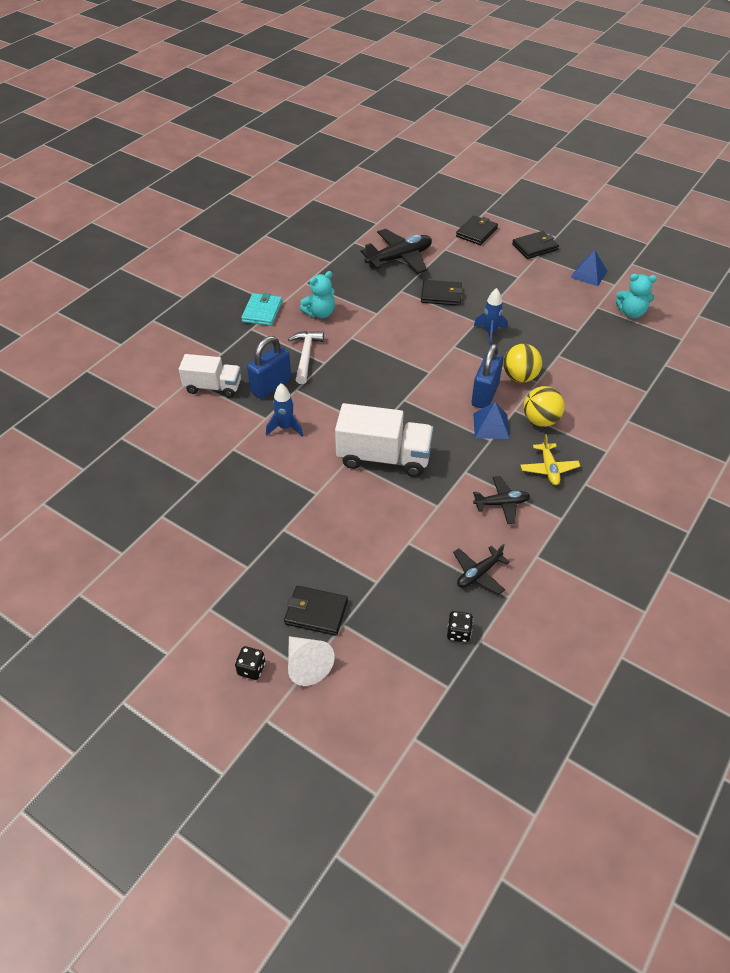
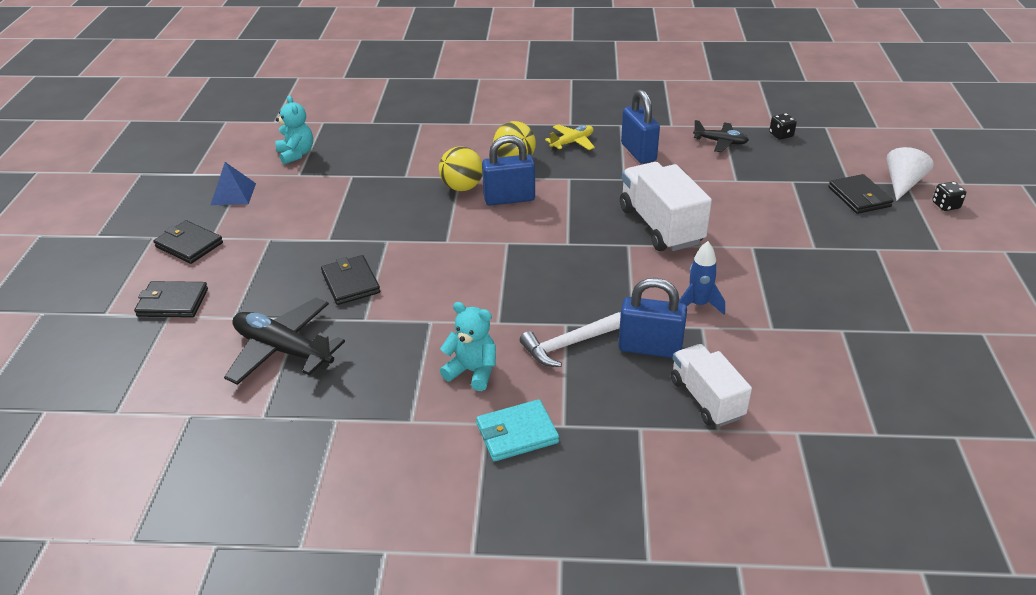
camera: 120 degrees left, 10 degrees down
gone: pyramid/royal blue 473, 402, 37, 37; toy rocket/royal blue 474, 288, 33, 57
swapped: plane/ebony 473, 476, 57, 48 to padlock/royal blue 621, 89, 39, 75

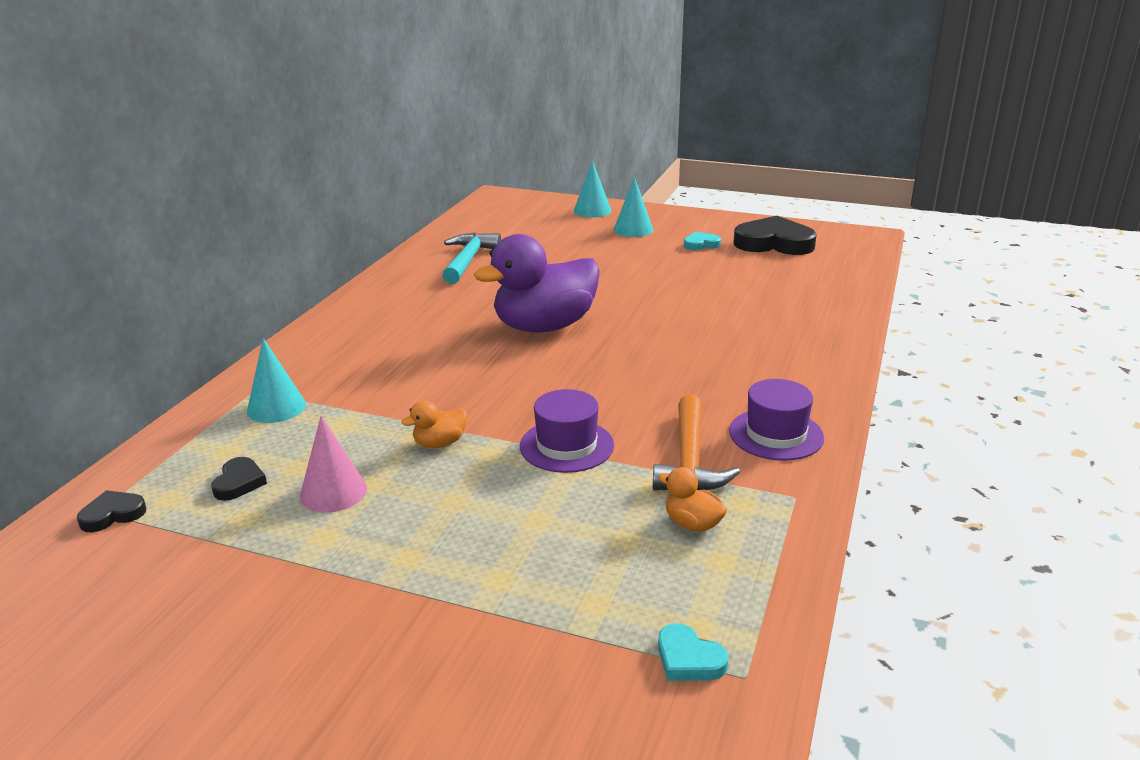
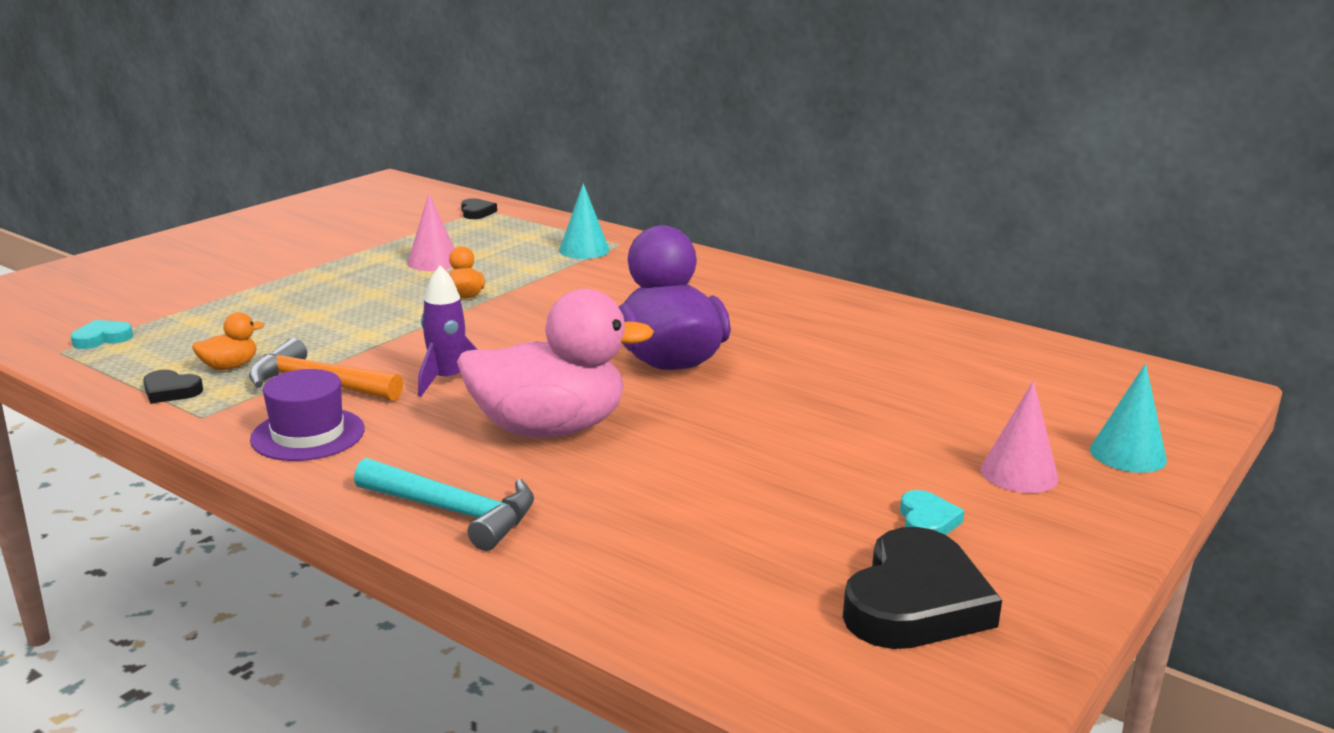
camera: 105 degrees right, 5 degrees down
gone: hat/violet 520, 389, 94, 84
new: toy rocket/violet 418, 265, 60, 132; toy duck/rosy 457, 289, 197, 148
shifted: heart shape/ebony 211, 457, 56, 44 to 143, 370, 60, 34; carpenter's hammer/turquoise 442, 233, 59, 51 to 354, 458, 180, 93
repainted: cone/turquoise 613, 177, 40, 60 to cone/rosy 981, 381, 77, 112

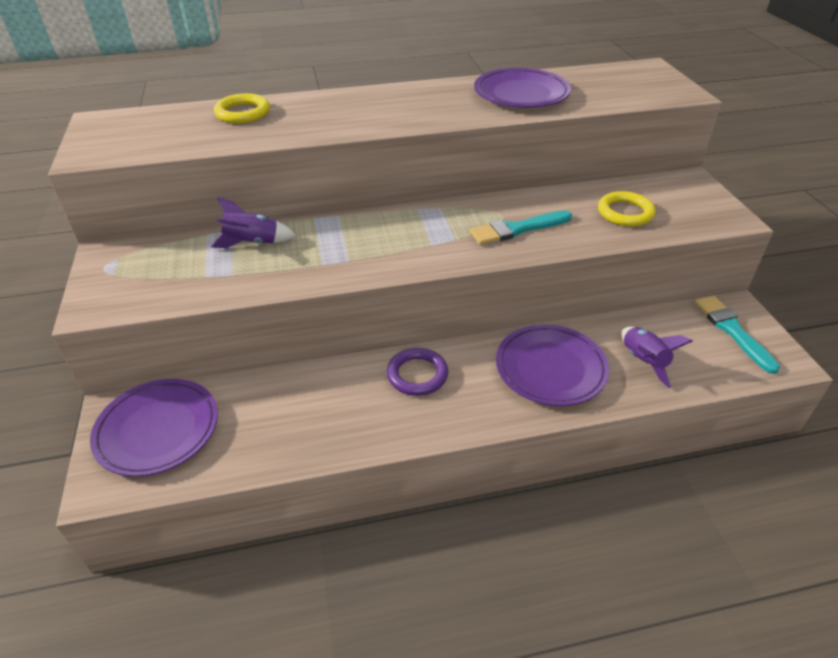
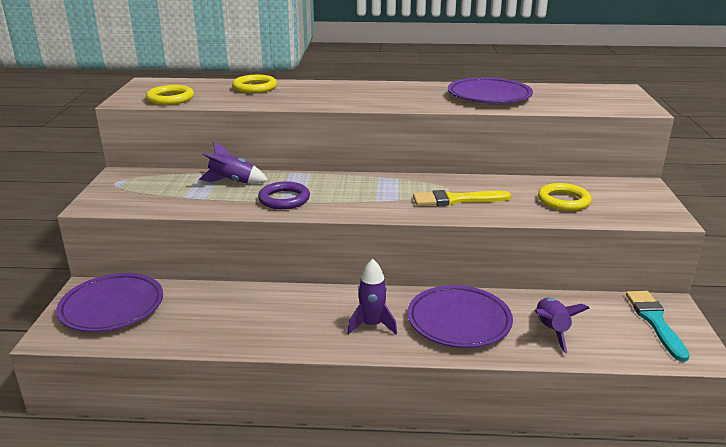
camera: 15 degrees right, 15 degrees down
new: hoop/golden 146, 85, 48, 20; toy rocket/violet 347, 259, 50, 75
shifted: hoop/violet 387, 348, 61, 48 to 258, 181, 52, 28
repainted: paint brush/turquoise 470, 210, 102, 35 to paint brush/golden 413, 190, 98, 16

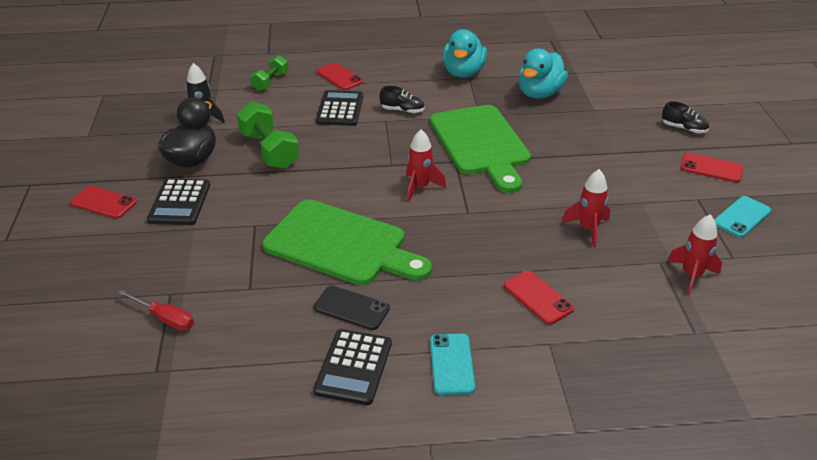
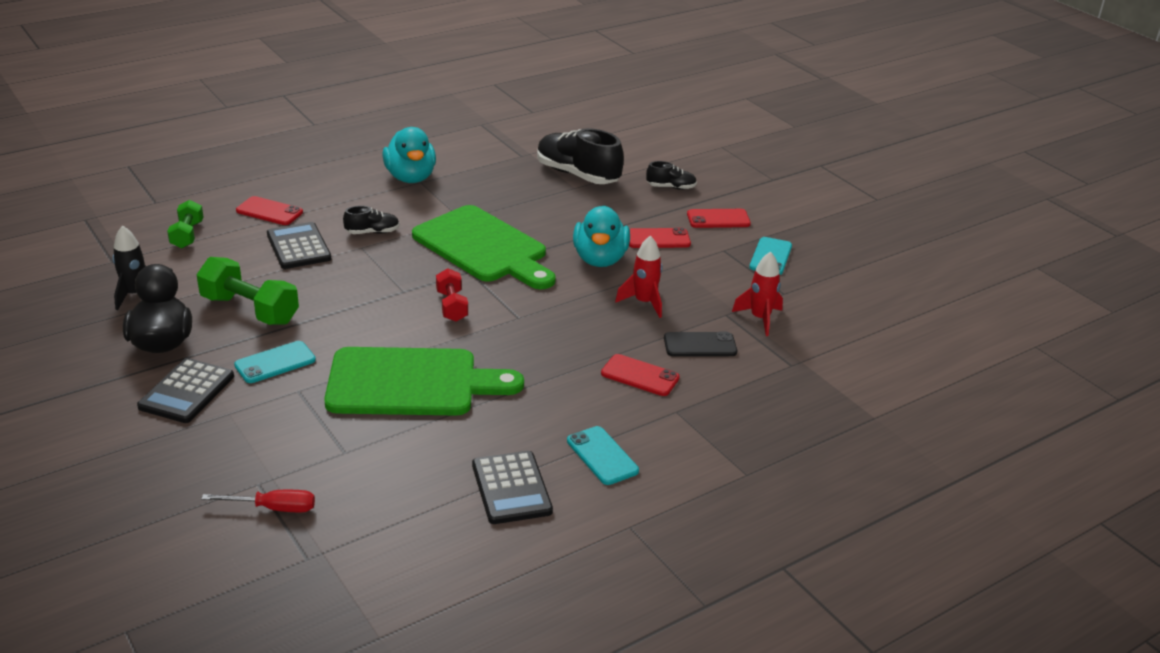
camera: 30 degrees left, 5 degrees down
new: phone/turquoise 234, 341, 82, 42; lace-up shoe/ebony 537, 128, 87, 56
shifted: toy duck/turquoise 519, 49, 49, 50 to 573, 205, 57, 62; phone/red 70, 186, 67, 33 to 629, 228, 62, 20; phone/ebony 314, 286, 76, 44 to 664, 332, 73, 25
swapped: toy rocket/red 406, 129, 40, 73 to free weight/red 436, 268, 32, 54
rotated: calculator/ebony 147, 178, 63, 47 = 137, 358, 97, 65 45 degrees clockwise

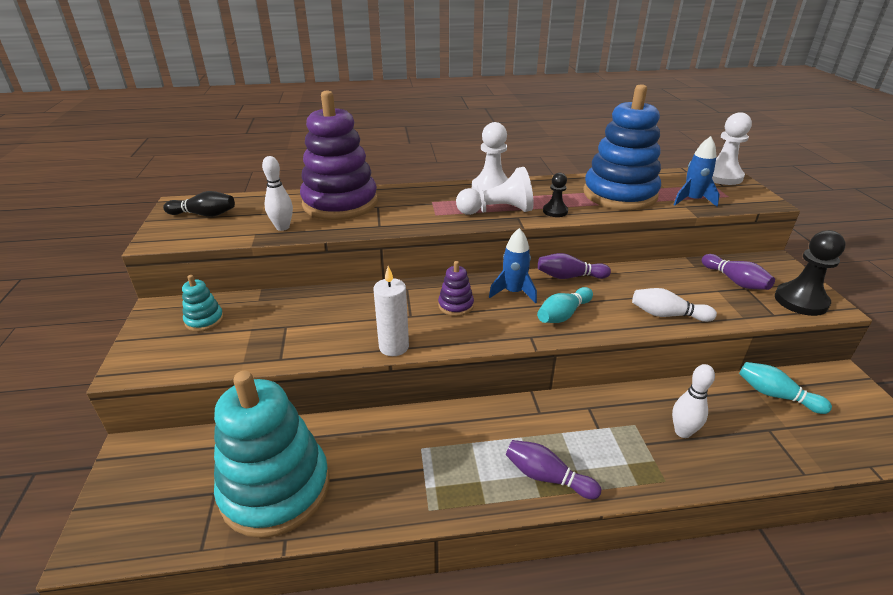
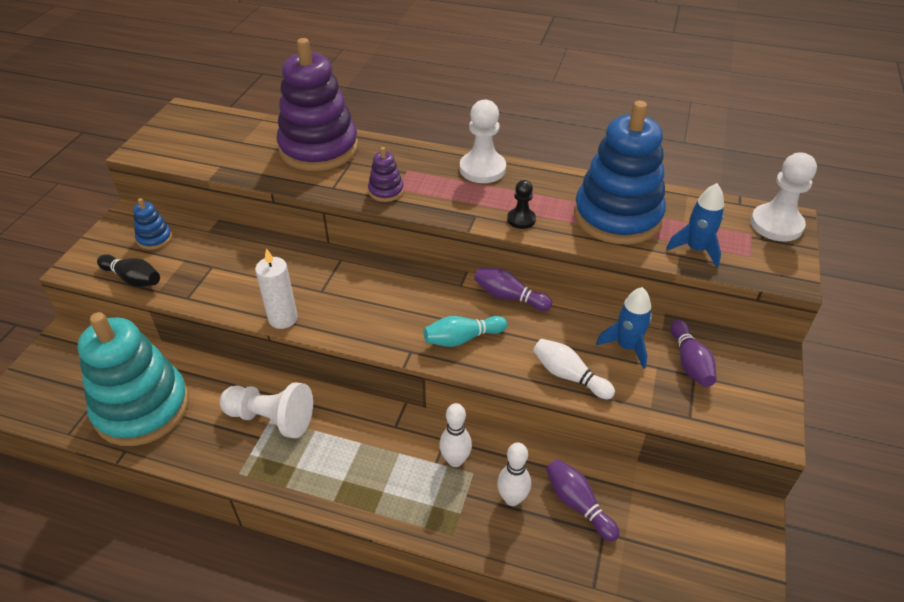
camera: 25 degrees right, 10 degrees up
gone: bowling pin/turquoise 739, 362, 93, 52; pawn/ebony 775, 230, 71, 86
shifted: bowling pin/ebony 163, 191, 72, 26 to 97, 254, 63, 33; pawn/snow-white 456, 167, 78, 48 to 220, 382, 93, 56; stacking toy/violet 438, 261, 36, 55 to 368, 147, 36, 55; bowling pin/snow-white 262, 156, 31, 75 to 439, 403, 33, 64; bowling pin/violet 506, 440, 95, 59 to 546, 459, 74, 83; toy rocket/royal blue 489, 228, 48, 75 to 596, 287, 56, 82
repainted: stacking toy/turquoise 182, 275, 42, 57 to stacking toy/royal blue 133, 198, 39, 52

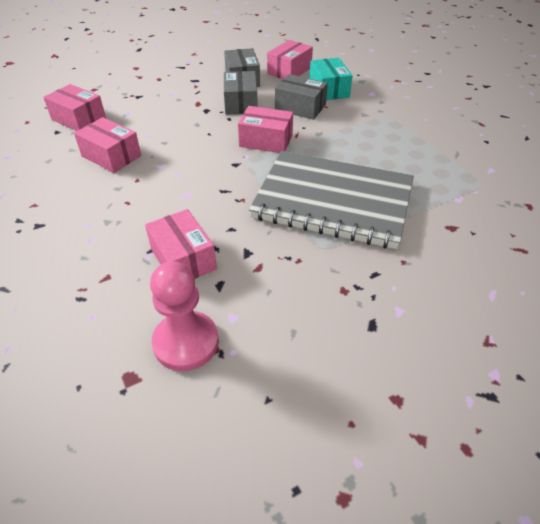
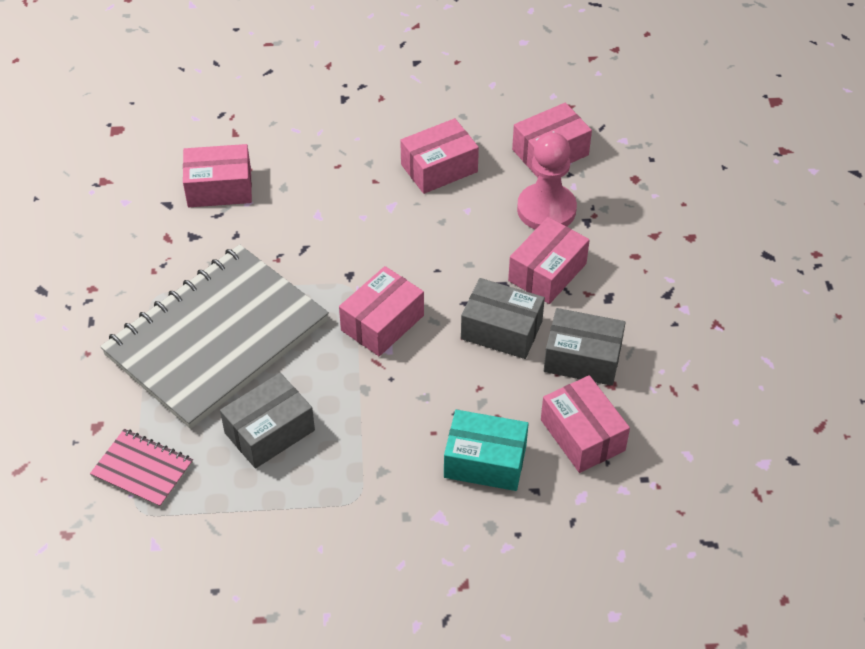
camera: 115 degrees right, 5 degrees up
new: notebook/rosy 90, 429, 103, 79; package/rosy 508, 217, 82, 87
shifted: package/grey 275, 74, 53, 46 to 220, 373, 95, 96; pawn/rosy 150, 261, 69, 110 to 517, 132, 60, 98

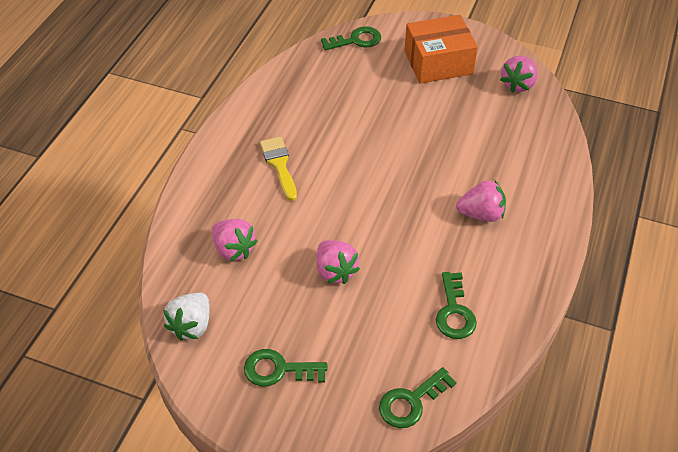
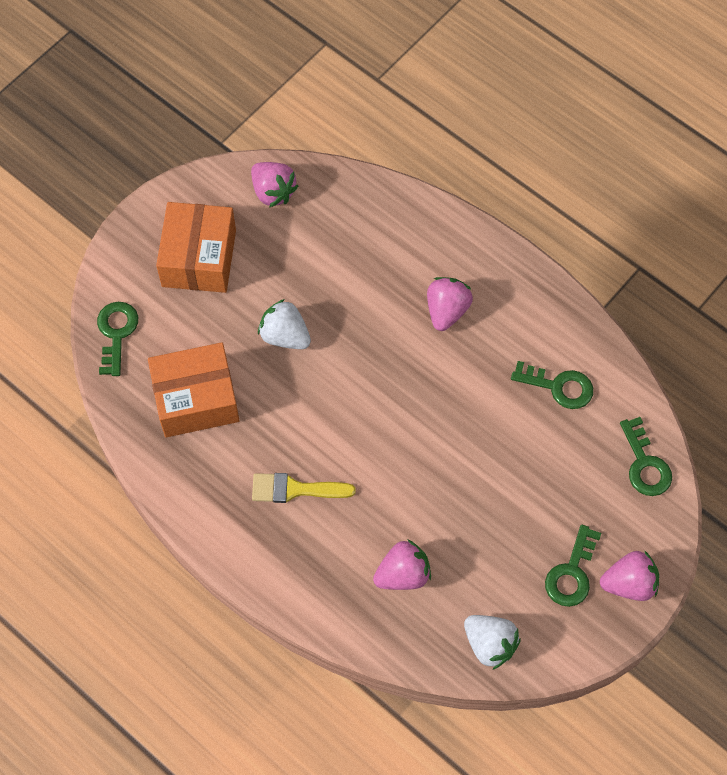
camera: 70 degrees left, 15 degrees up
new: package/bright orange 148, 342, 92, 95; strawberry/snow-white 258, 299, 53, 50
shifted: strawberry/rosy 317, 240, 43, 44 to 600, 550, 59, 51

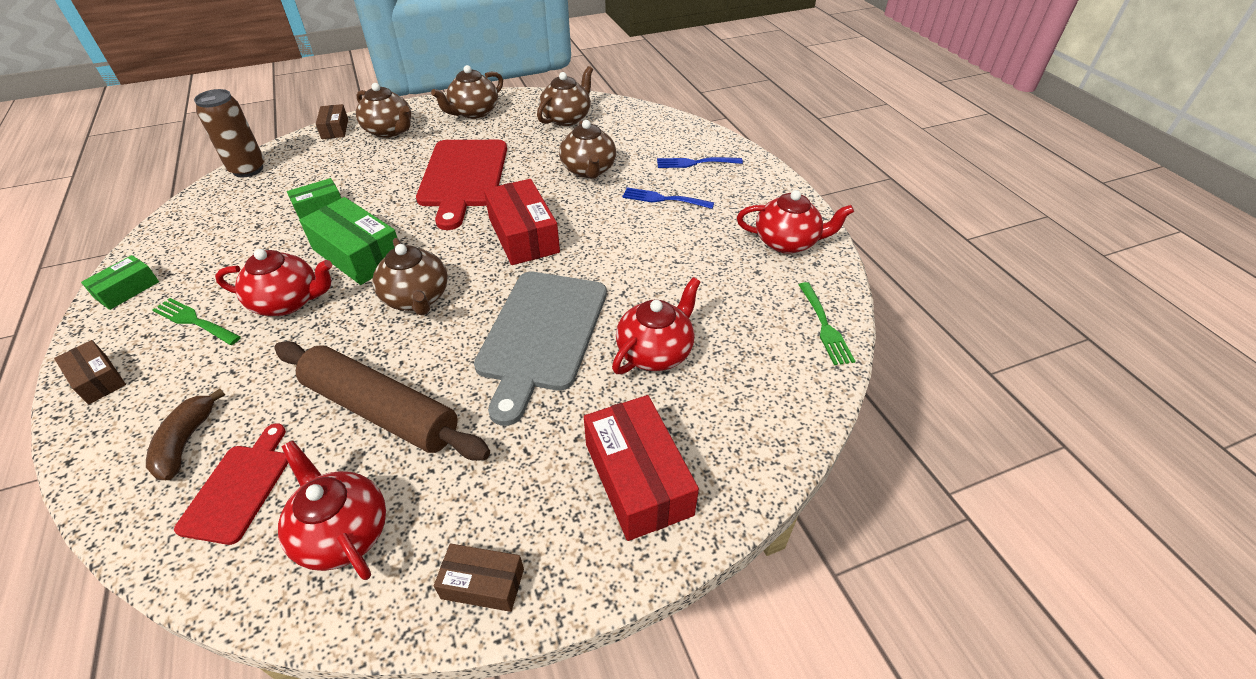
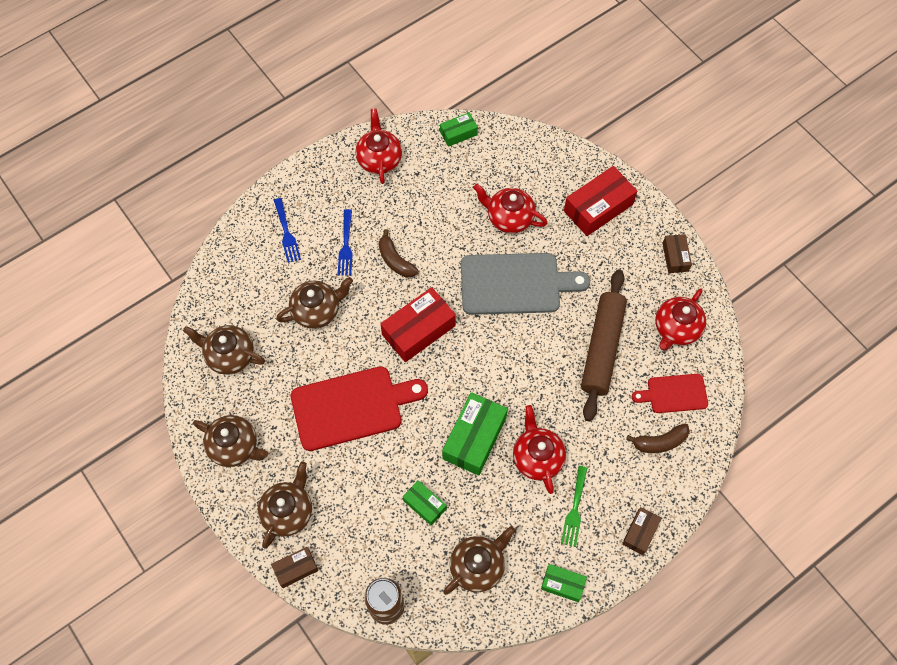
camera: 105 degrees left, 20 degrees up
new: toy banana/brown 378, 229, 40, 49
shifted: china teapot/brown 372, 238, 76, 77 to 443, 526, 72, 68
swapped: table fork/emerald 798, 282, 57, 83 to package/emerald 440, 112, 38, 35

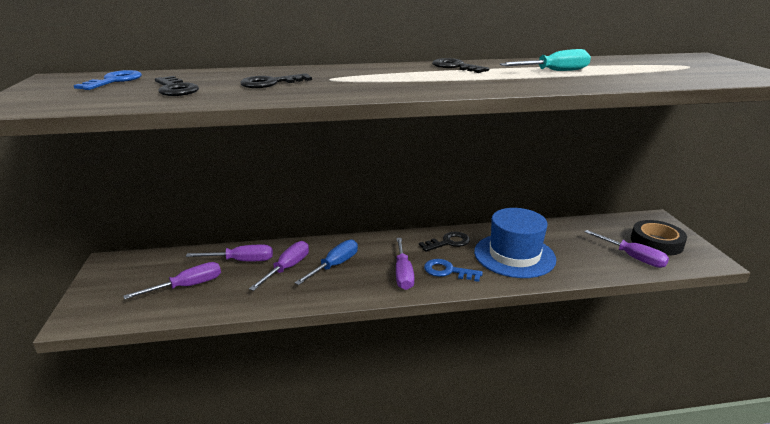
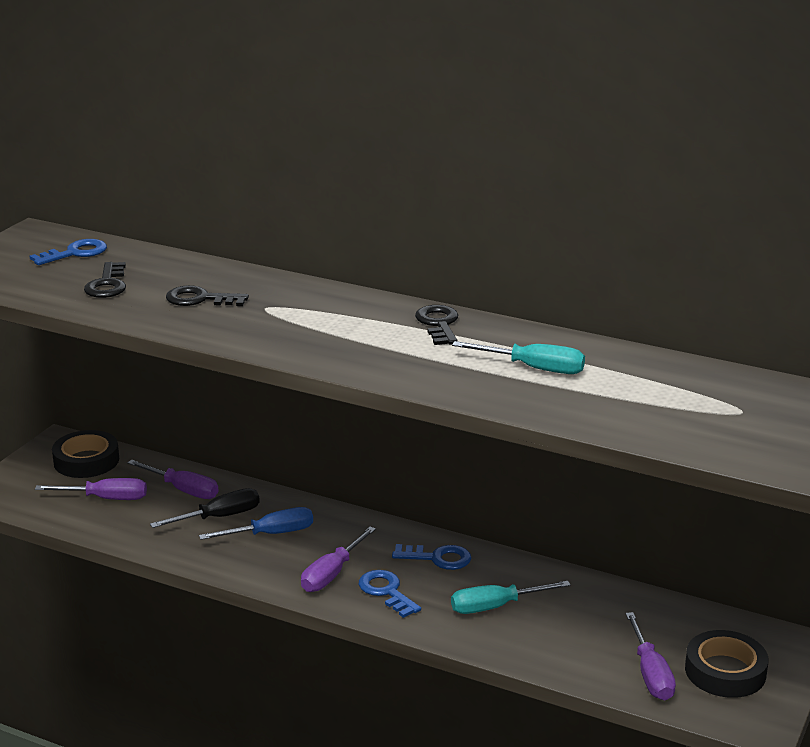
camera: 35 degrees right, 0 degrees up
new: sticky tape/ebony 52, 430, 67, 48
swapped: hat/royal blue 474, 208, 82, 70 to screwdriver/turquoise 451, 581, 120, 33
repainted: screwdriver/violet 249, 241, 60, 50 to screwdriver/ebony 150, 488, 110, 40; door key/ebony 419, 232, 51, 20 to door key/royal blue 392, 544, 79, 26

